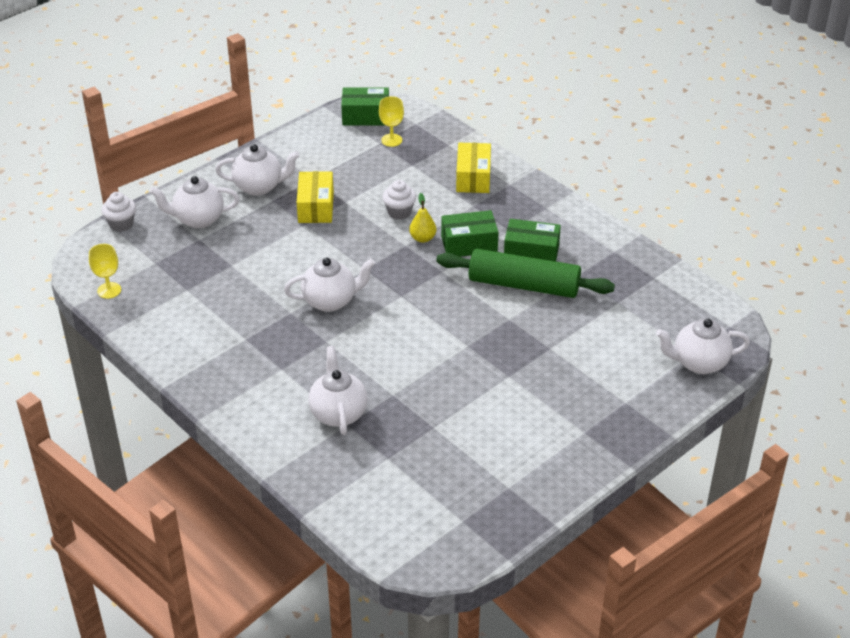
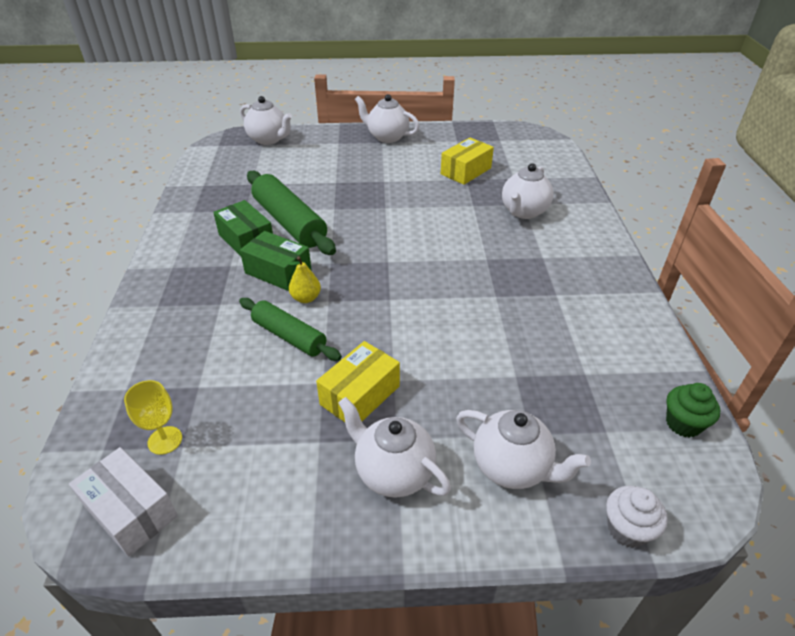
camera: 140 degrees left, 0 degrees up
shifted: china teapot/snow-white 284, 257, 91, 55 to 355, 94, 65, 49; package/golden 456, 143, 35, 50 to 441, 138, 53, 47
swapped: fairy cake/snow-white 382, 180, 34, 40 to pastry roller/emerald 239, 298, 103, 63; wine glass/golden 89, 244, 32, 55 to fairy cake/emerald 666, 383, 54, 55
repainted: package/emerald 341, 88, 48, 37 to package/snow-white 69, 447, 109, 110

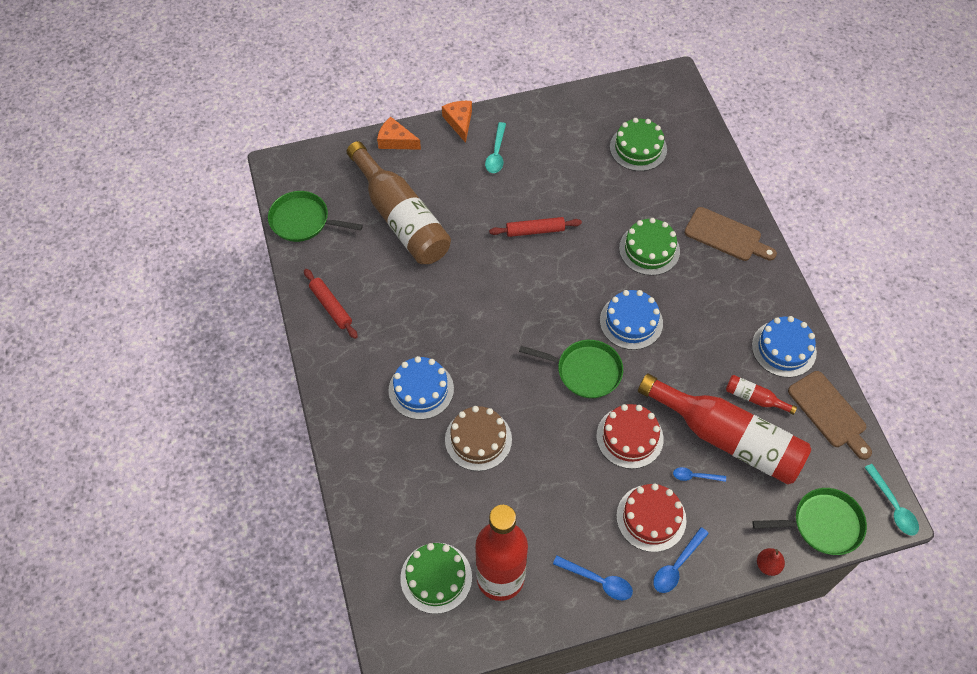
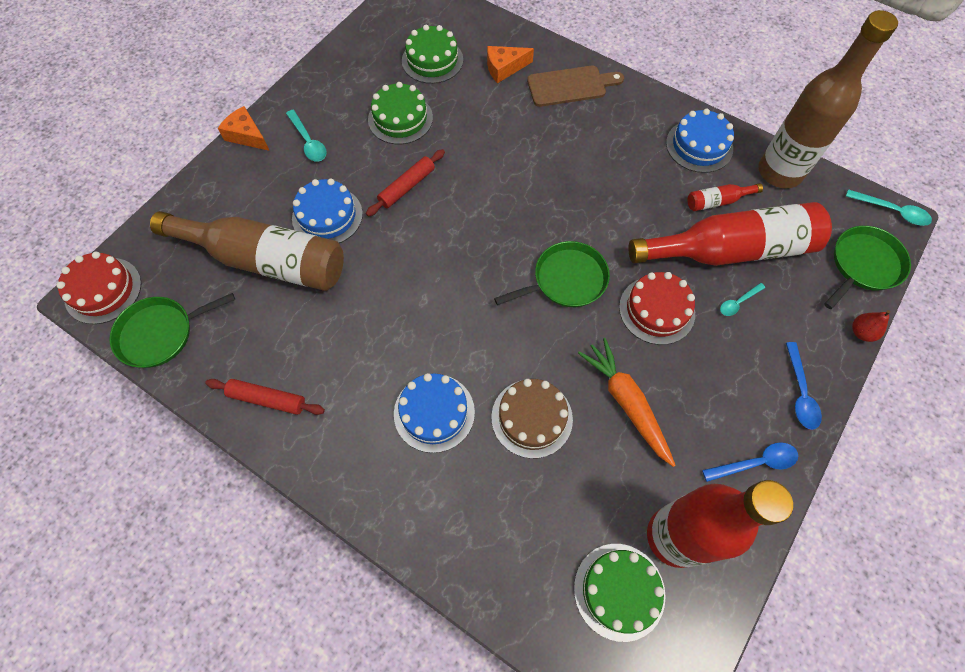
camera: 40 degrees left, 5 degrees up
new: root vegetable/bright orange 578, 338, 97, 129
shifted: cake/red 616, 483, 71, 69 to 56, 252, 85, 72; cake/royal blue 600, 290, 63, 60 to 292, 179, 71, 64; cake/emerald 619, 218, 61, 58 to 368, 82, 65, 62; cheese/bright orange 377, 117, 44, 33 to 487, 46, 47, 37
swapped: cutting board/brown 788, 371, 84, 89 to drink bottle/brown 758, 10, 140, 178
repainted: teaspoon/royal blue 673, 467, 53, 15 to teaspoon/turquoise 720, 283, 45, 33

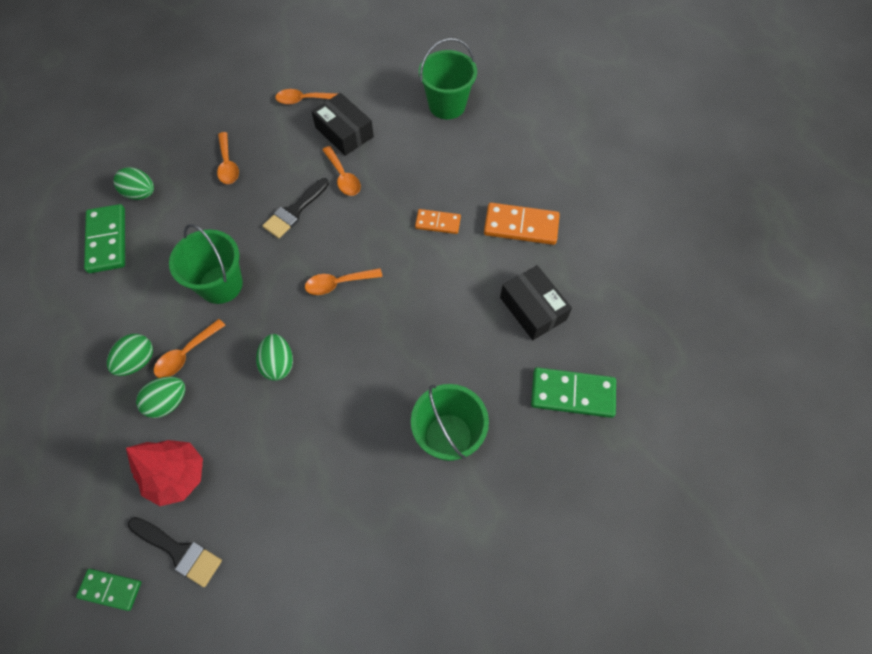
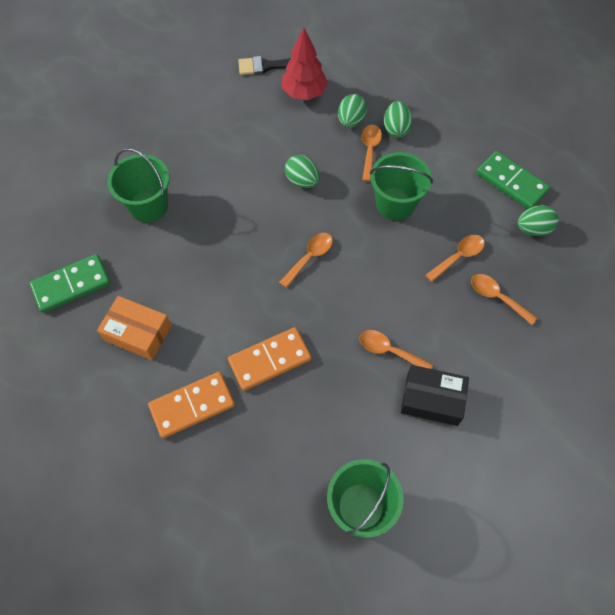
camera: 145 degrees right, 0 degrees up
gone: domino piece/emerald 76, 569, 65, 42; paint brush/ebony 262, 178, 67, 60
shifted: teaspoon/bright orange 275, 89, 62, 16 to 425, 235, 60, 47
repainted: package/ebony 500, 265, 72, 75 to package/bright orange 97, 296, 75, 64
scaled: domino piece/bright orange 415, 209, 46, 25 = 228, 327, 83, 64 x1.66

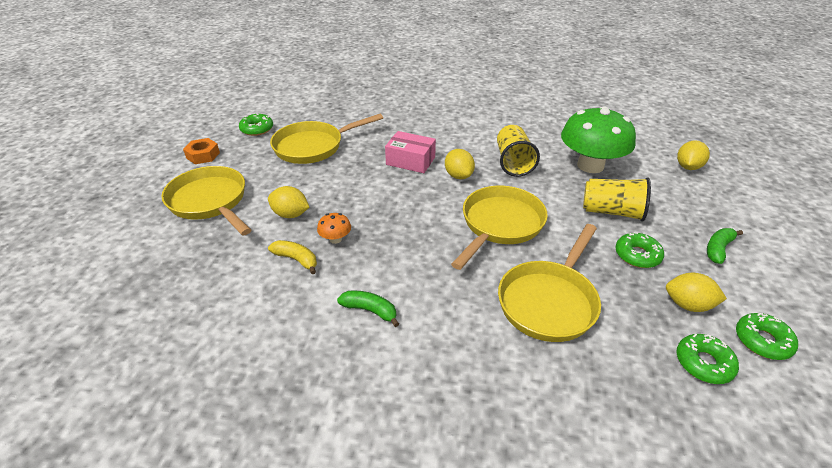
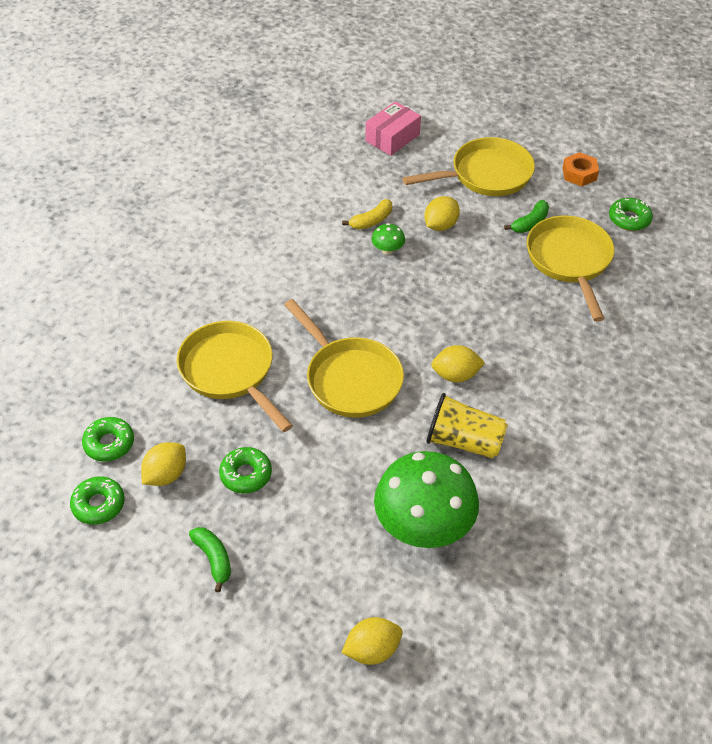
camera: 110 degrees right, 10 degrees up
gone: tumbler/golden 583, 177, 68, 44
shifted: package/rosy 385, 131, 51, 42 to 365, 101, 56, 55; toy banana/emerald 337, 291, 62, 36 to 504, 200, 45, 33
repainted: mushroom/bright orange 317, 213, 34, 31 to mushroom/emerald 371, 223, 34, 32
rotated: lemon/golden 677, 140, 33, 30 = 341, 617, 62, 48 75 degrees counterclockwise

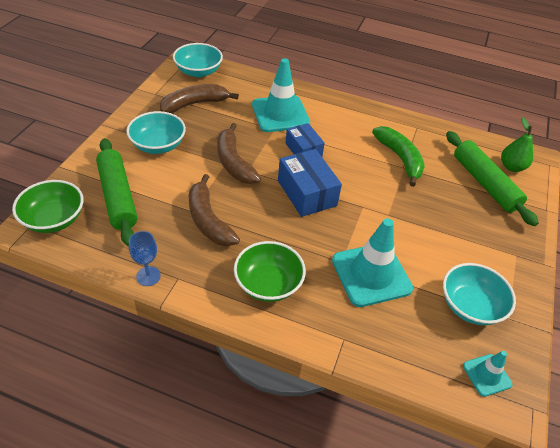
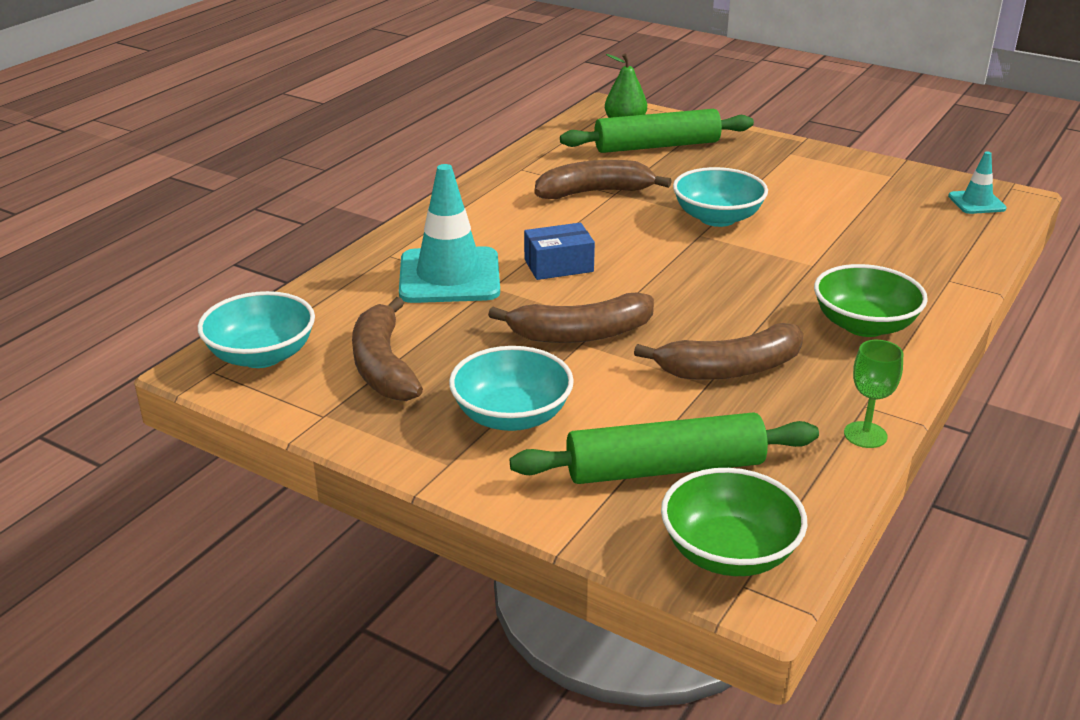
camera: 75 degrees left, 15 degrees down
gone: package/royal blue 278, 149, 64, 68; safety cone/turquoise 332, 218, 81, 89
shifted: serving bowl/turquoise 443, 263, 73, 62 to 673, 167, 95, 60
repainted: toy banana/emerald 372, 126, 53, 61 to toy banana/brown 535, 160, 137, 39; wine glass/royal blue 129, 231, 32, 55 to wine glass/emerald 844, 340, 59, 108

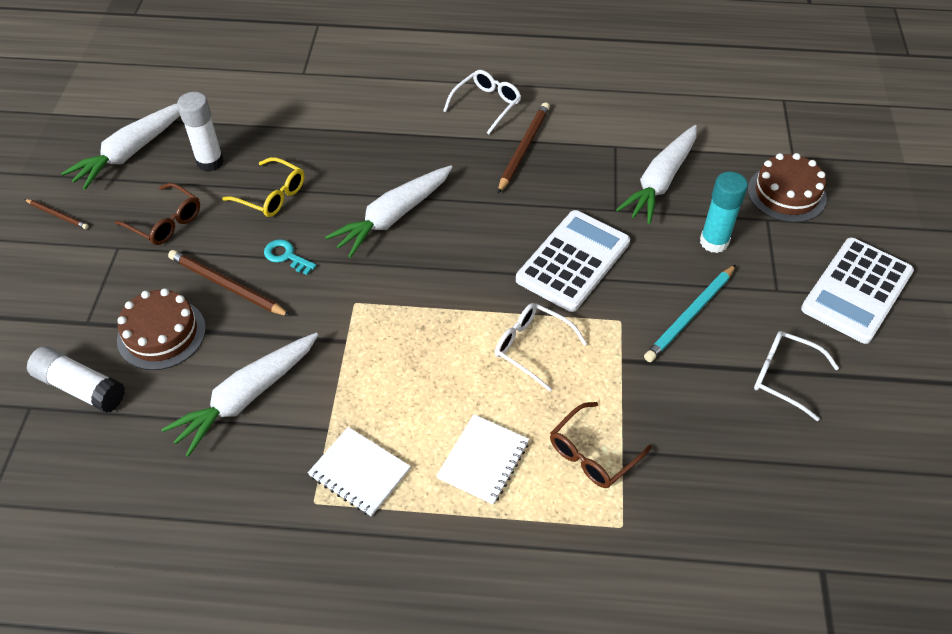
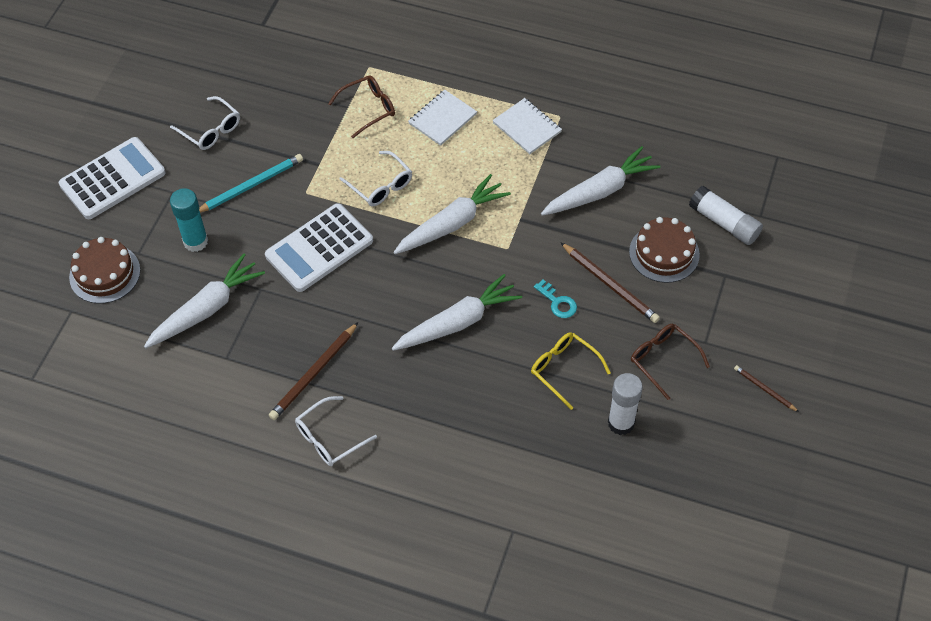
camera: 165 degrees left, 5 degrees up
shifted: root vegetable/snow-white 61, 104, 119, 86 to 393, 174, 118, 80

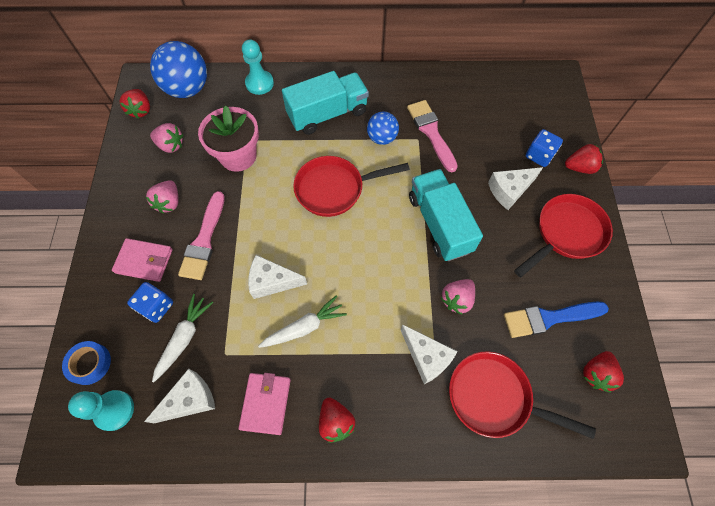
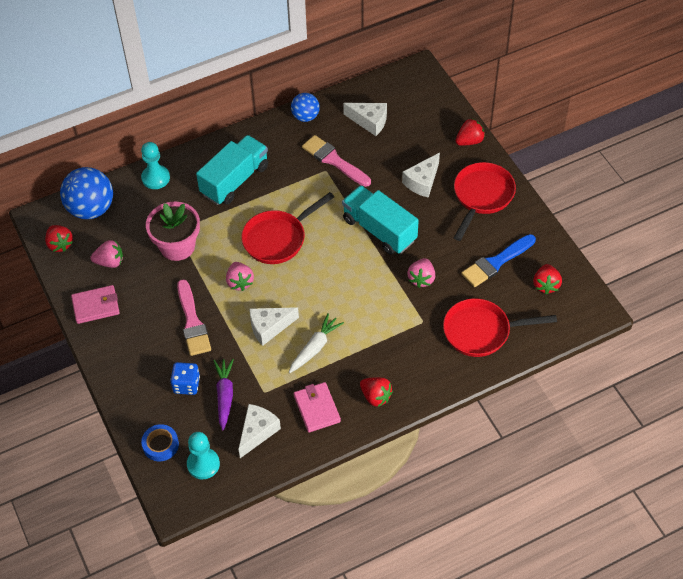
camera: 25 degrees left, 10 degrees down
gone: game die/royal blue 526, 129, 37, 38
shifted: wallet/rosy 112, 238, 61, 44 to 71, 285, 49, 39; strawberry/rosy 146, 180, 33, 33 to 226, 262, 28, 29; play ball/royal blue 367, 112, 32, 33 to 291, 93, 29, 29; cheese/snow-white 401, 324, 56, 60 to 343, 103, 44, 33
repainted: root vegetable/snow-white 152, 294, 61, 88 to root vegetable/violet 213, 359, 21, 71

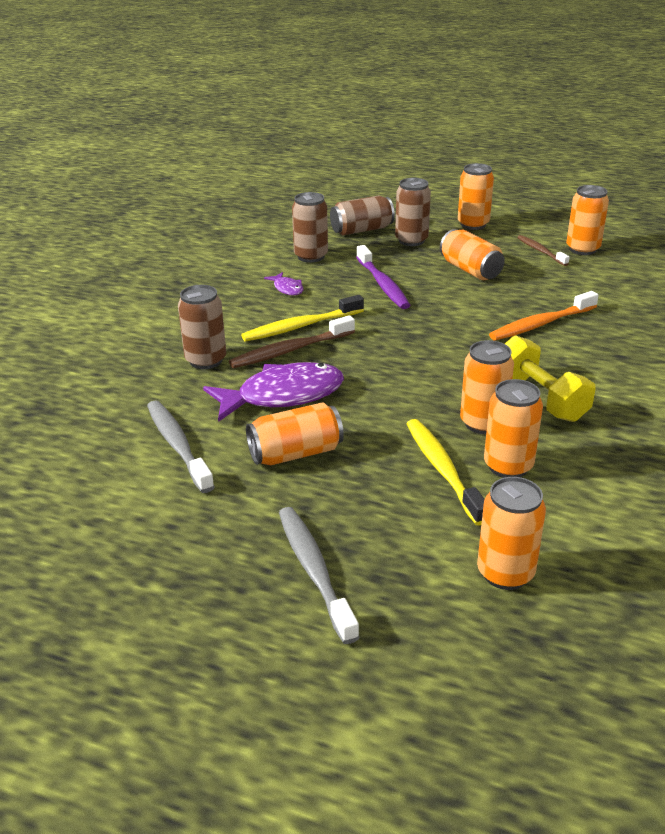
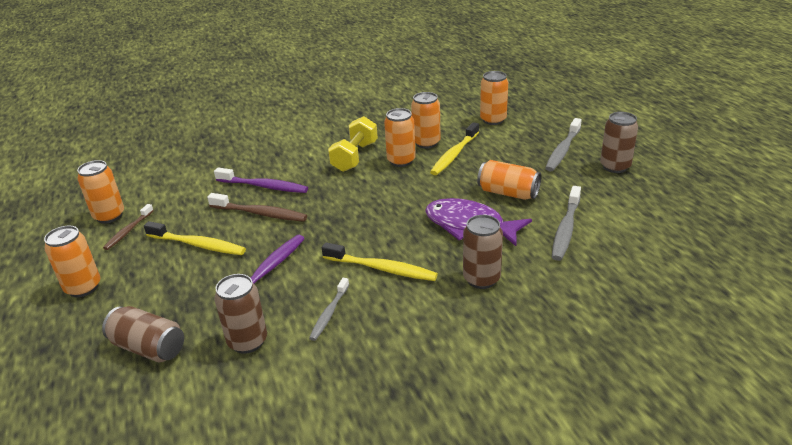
camera: 130 degrees left, 0 degrees up
shifted: toothbrush/brown 229, 315, 126, 53 to 207, 193, 100, 29; tin/brown 395, 178, 36, 68 to 600, 112, 38, 61
swapped: tin/bright orange 440, 229, 65, 51 to toothbrush/golden 144, 221, 102, 34; fish figure/violet 264, 272, 39, 23 to toothbrush/grey 309, 278, 40, 63
repainted: toothbrush/bright orange 489, 291, 110, 50 to toothbrush/violet 214, 168, 94, 25

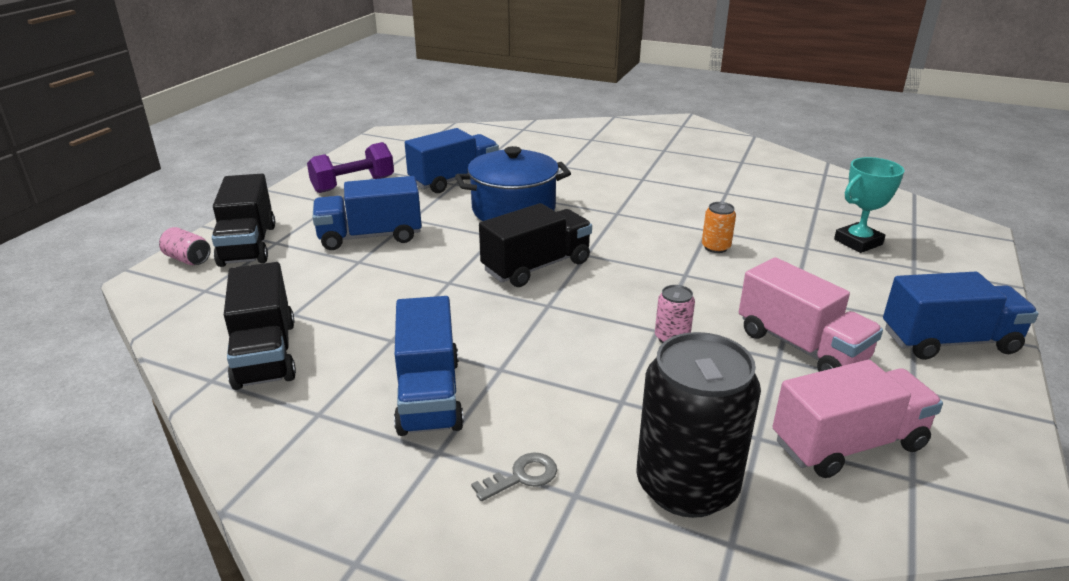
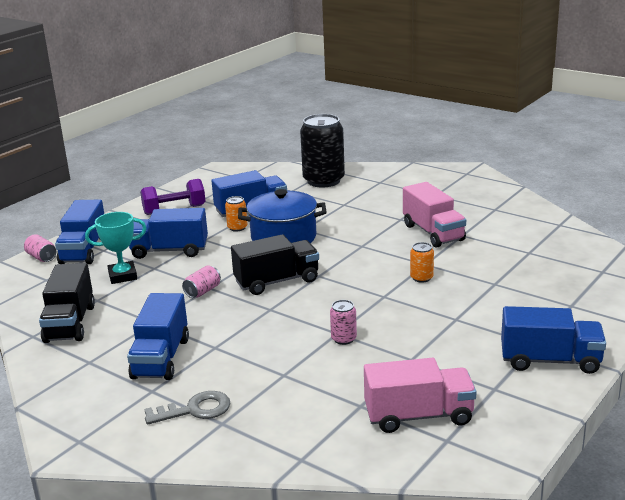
camera: 15 degrees right, 5 degrees down
new: tin/rosy 182, 265, 39, 33; tin/bright orange 225, 196, 22, 36
shifted: prize cup/turquoise 834, 157, 71, 96 to 85, 212, 62, 72; tin/ebony 636, 332, 125, 186 to 300, 114, 45, 73; lorry/rosy 739, 257, 144, 115 to 403, 182, 63, 66
repainted: lorry/ebony 212, 174, 63, 93 to lorry/royal blue 55, 200, 49, 64
scaled: door key/grey 471, 453, 86, 48 = 145, 391, 86, 34 x1.50

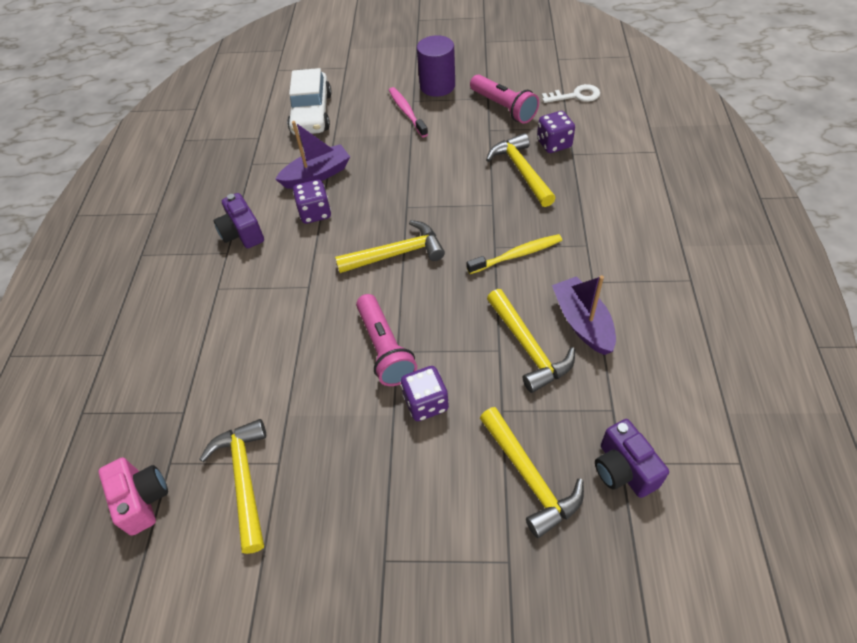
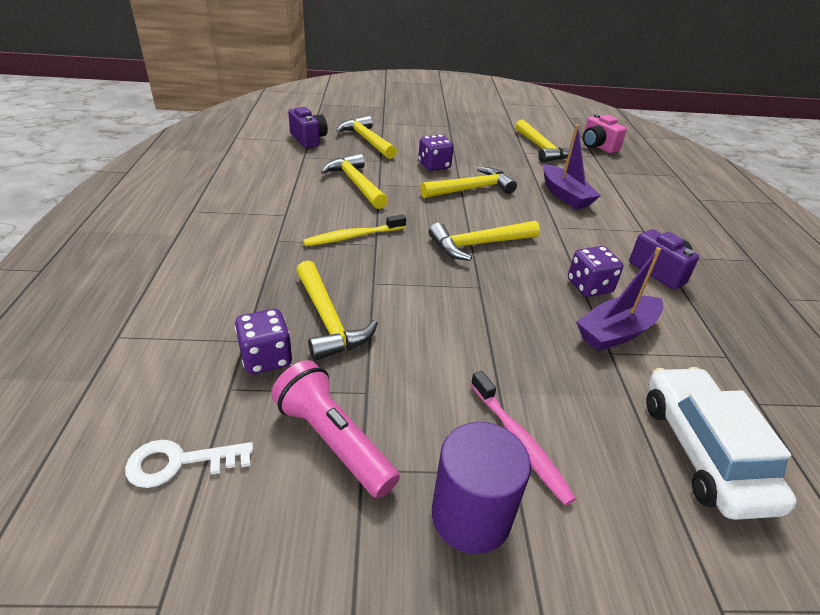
camera: 170 degrees right, 15 degrees down
shifted: sailboat/violet 552, 275, 64, 80 to 543, 125, 58, 84
swapped: flashlight/rosy 356, 294, 61, 92 to carpenter's hammer/golden 420, 167, 97, 31

